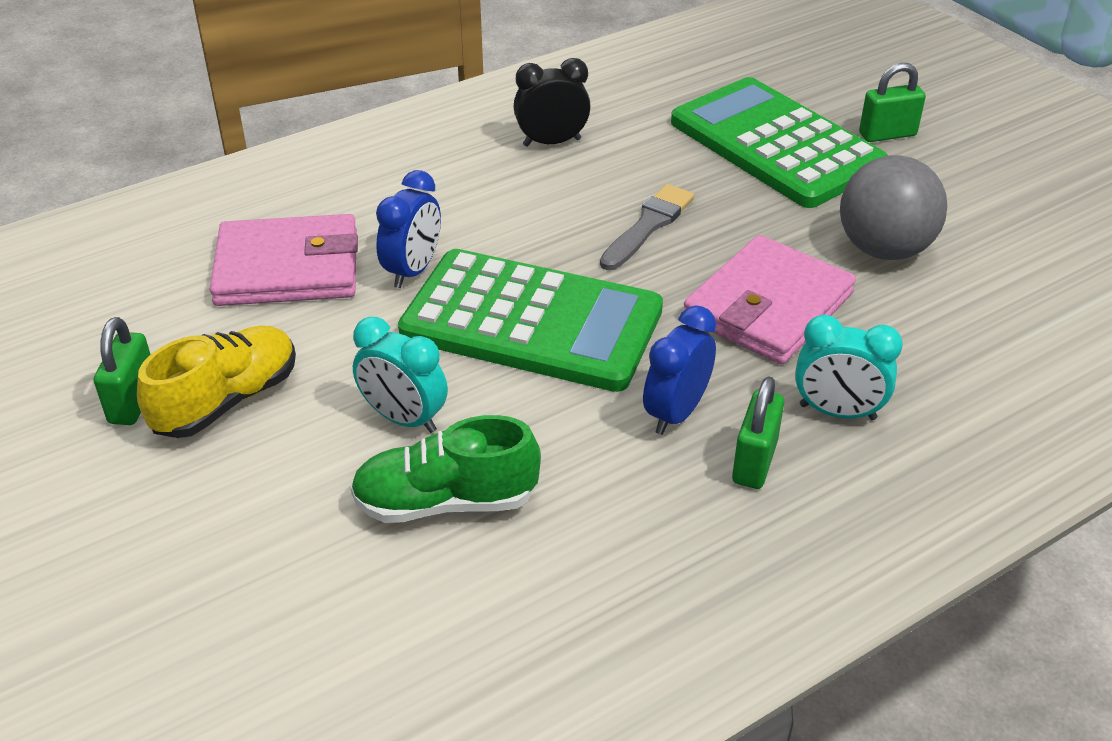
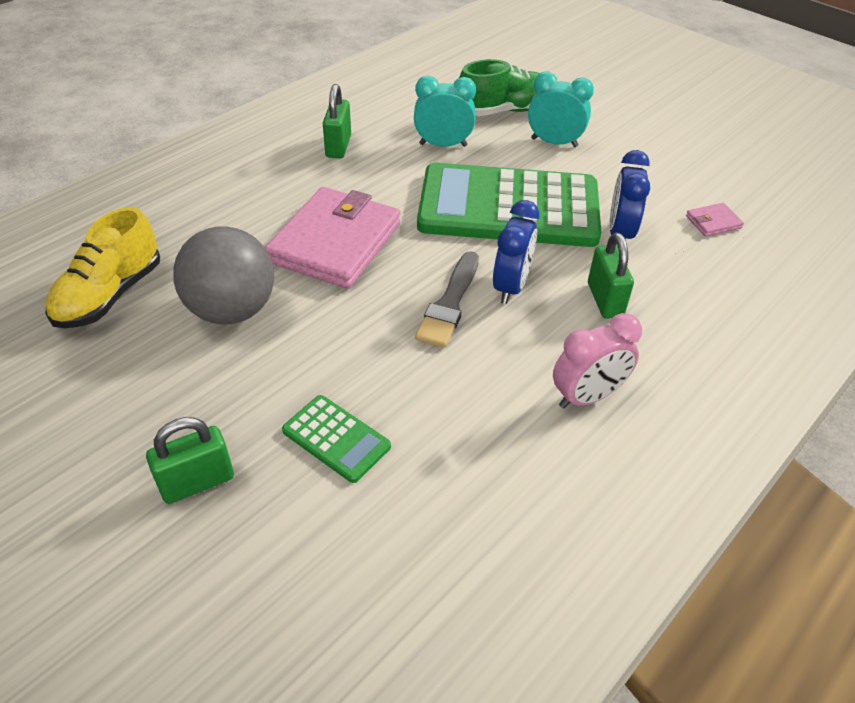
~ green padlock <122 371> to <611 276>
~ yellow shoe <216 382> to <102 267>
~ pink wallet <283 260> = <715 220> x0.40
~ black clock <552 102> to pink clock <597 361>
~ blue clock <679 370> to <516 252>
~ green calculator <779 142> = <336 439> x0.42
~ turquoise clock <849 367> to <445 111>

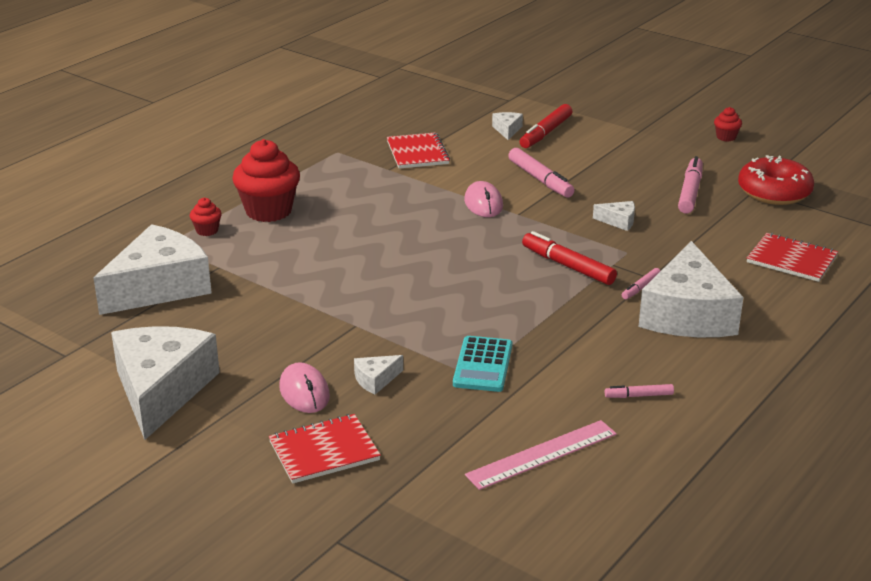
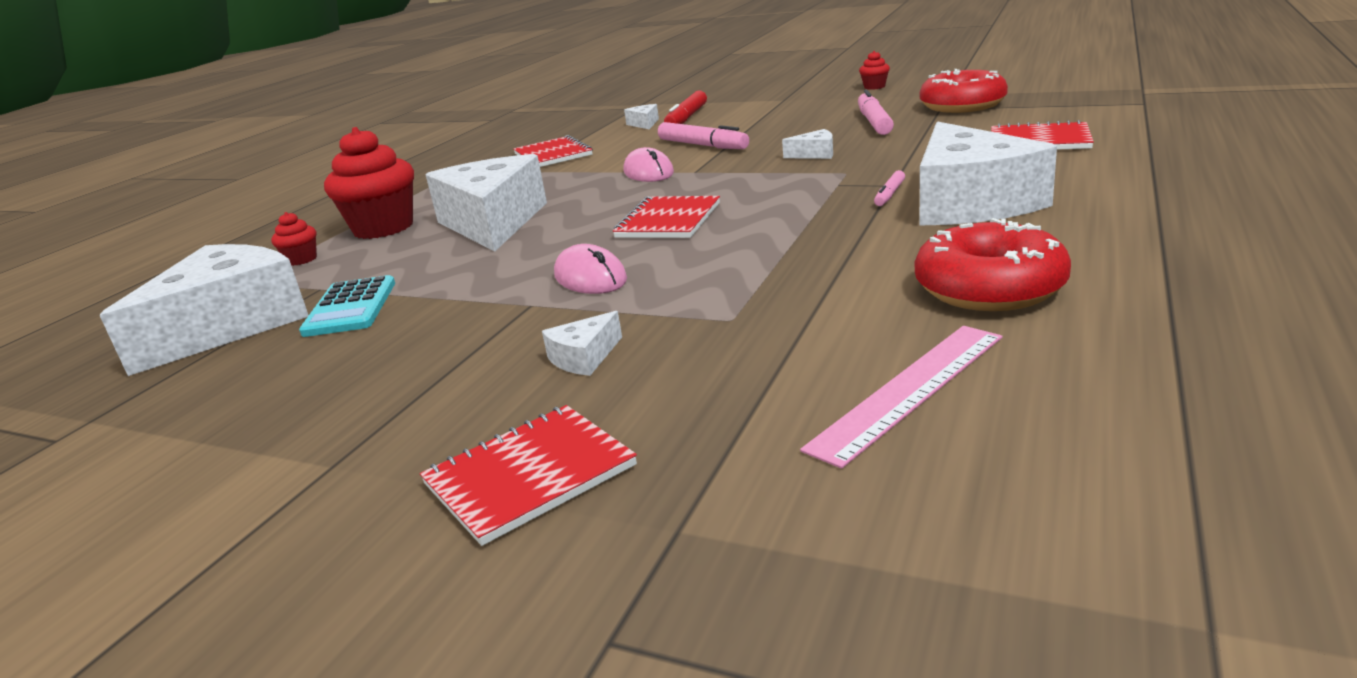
~ white cheese <165 383> to <486 202>
~ pink mouse <304 387> to <590 269>
~ turquoise calculator <482 364> to <347 306>
- red marker <569 258>
~ pink marker <639 391> to red donut <993 264>
+ red notebook <666 217>

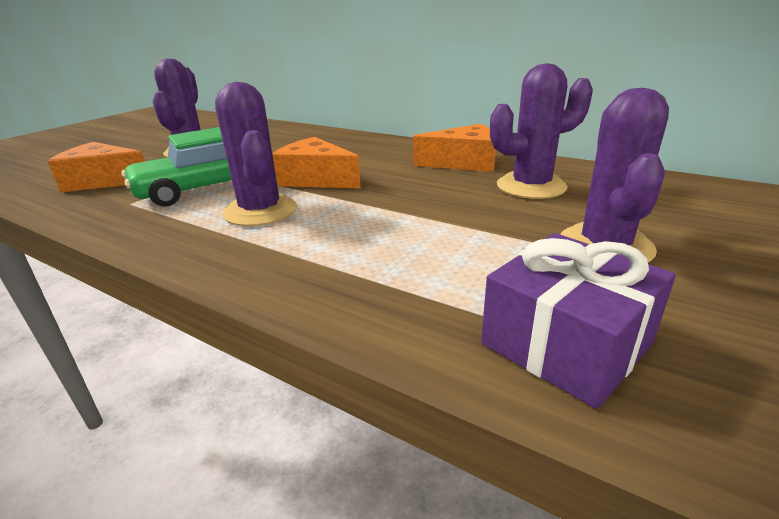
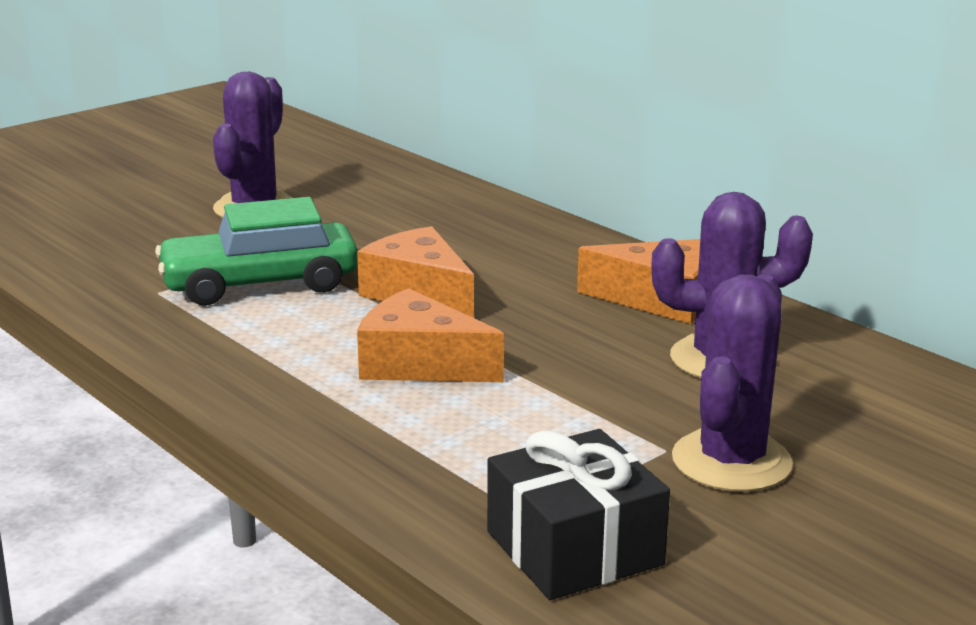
~ orange cheese <96 167> to <430 335>
- purple cactus <256 154>
~ purple gift <578 321> to black gift <578 514>

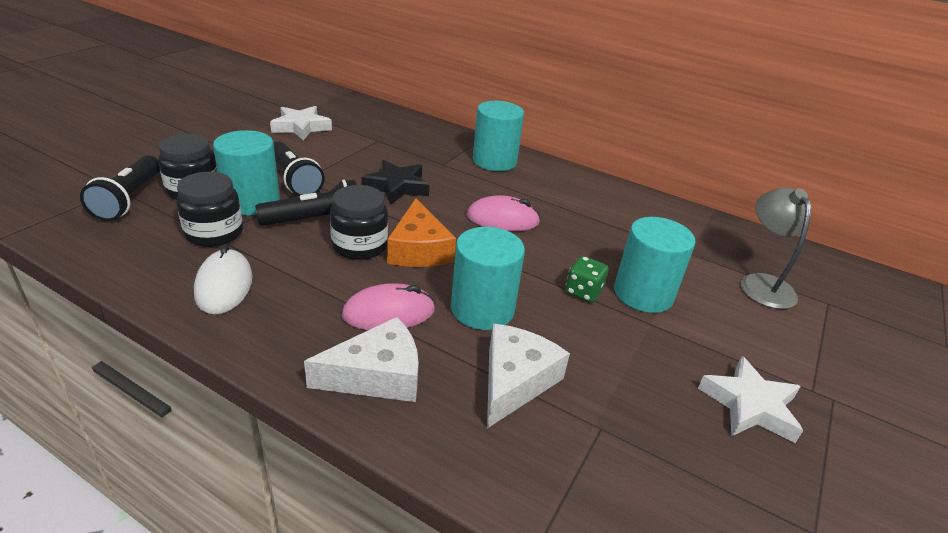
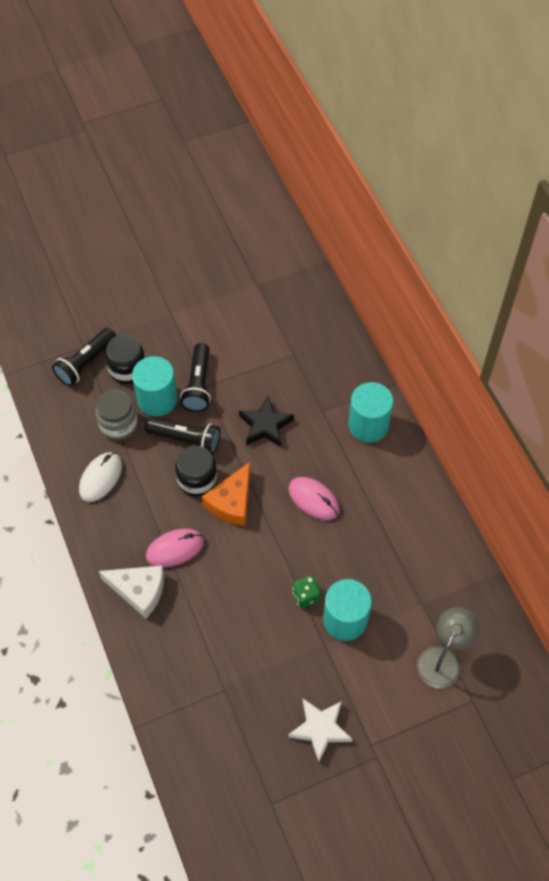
~ black jar <209 209> to grey jar <116 414>
- white star <301 123>
~ pink mouse <388 306> = <175 548> 45 degrees counterclockwise
- turquoise cylinder <488 278>
- white cheese <528 376>

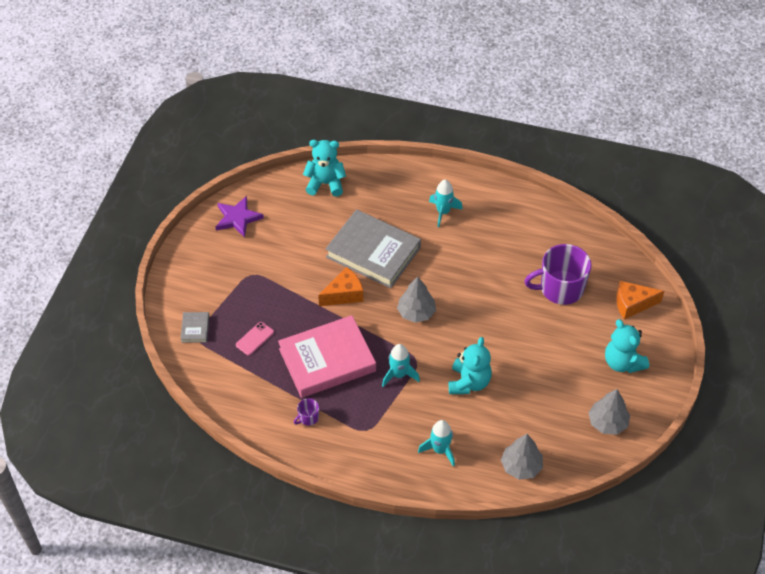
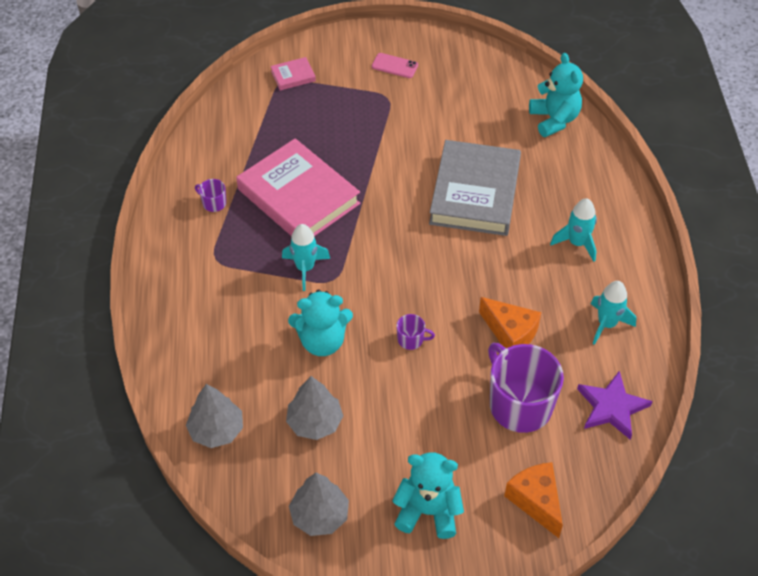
~ grey book <195 327> to pink book <293 73>
~ purple star <240 217> to <615 405>
~ pink phone <255 338> to <395 65>
~ orange cheese <340 286> to <510 322>
~ grey tree <416 300> to <314 408>
~ turquoise rocket <436 443> to <613 313>
~ turquoise teddy bear <627 346> = <428 495> 60 degrees clockwise
+ purple mug <415 332>

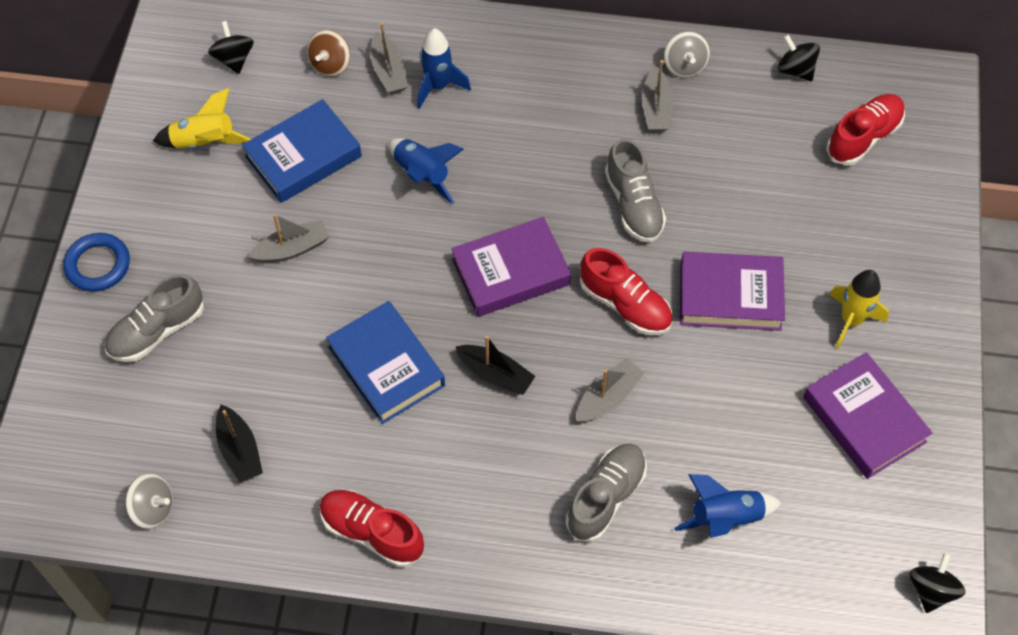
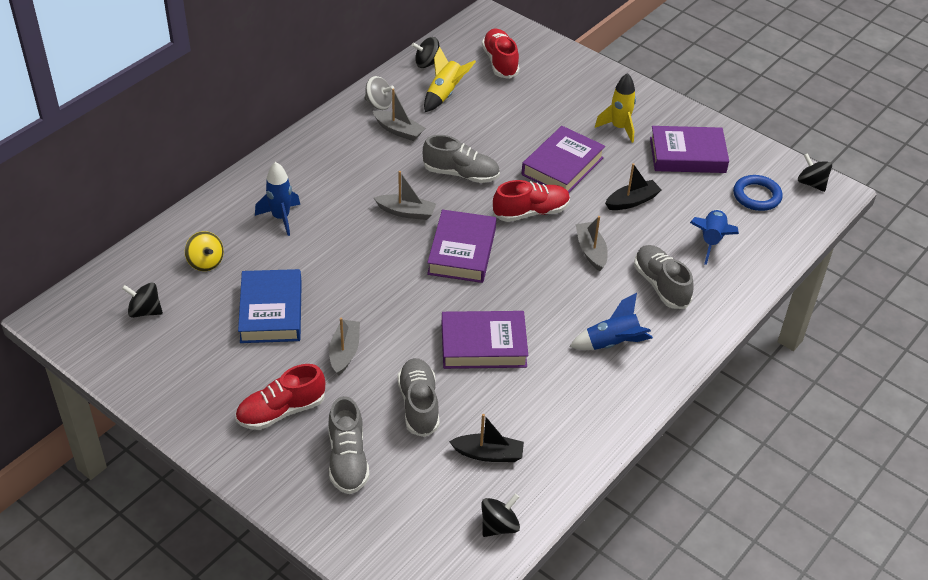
~ blue ring <96 262> to <758 193>
~ grey spinning top <149 501> to black spinning top <500 515>
~ yellow rocket <202 118> to <450 79>
~ brown spinning top <328 53> to yellow spinning top <204 251>
~ red shoe <372 528> to <280 397>
~ blue book <385 362> to purple book <485 340>
~ grey boat <389 58> to <405 195>
~ blue rocket <426 171> to <611 321>
~ black boat <495 365> to <633 186>
+ grey shoe <418 397>

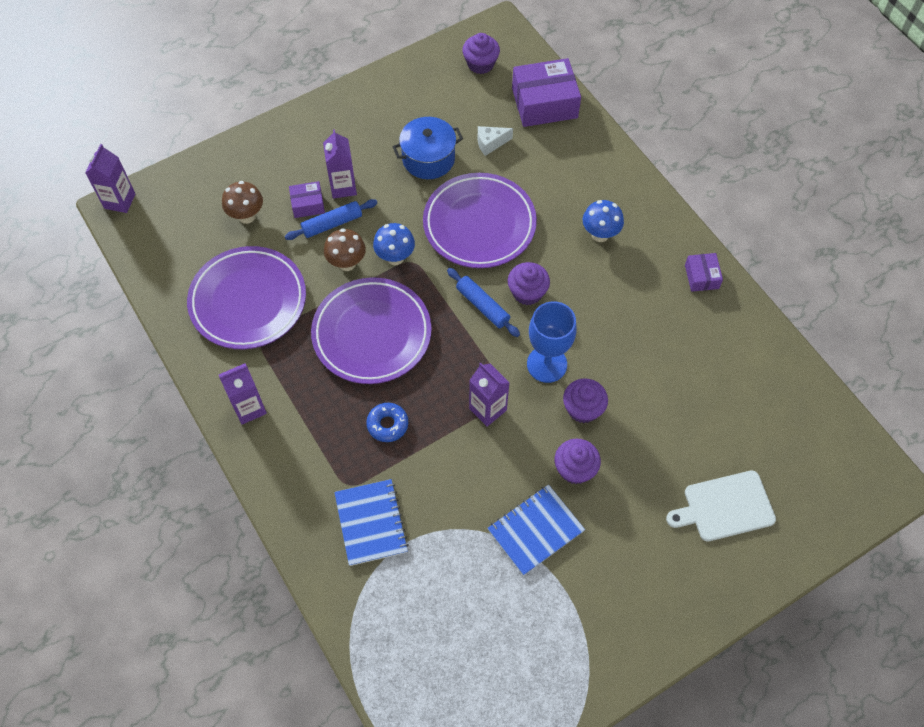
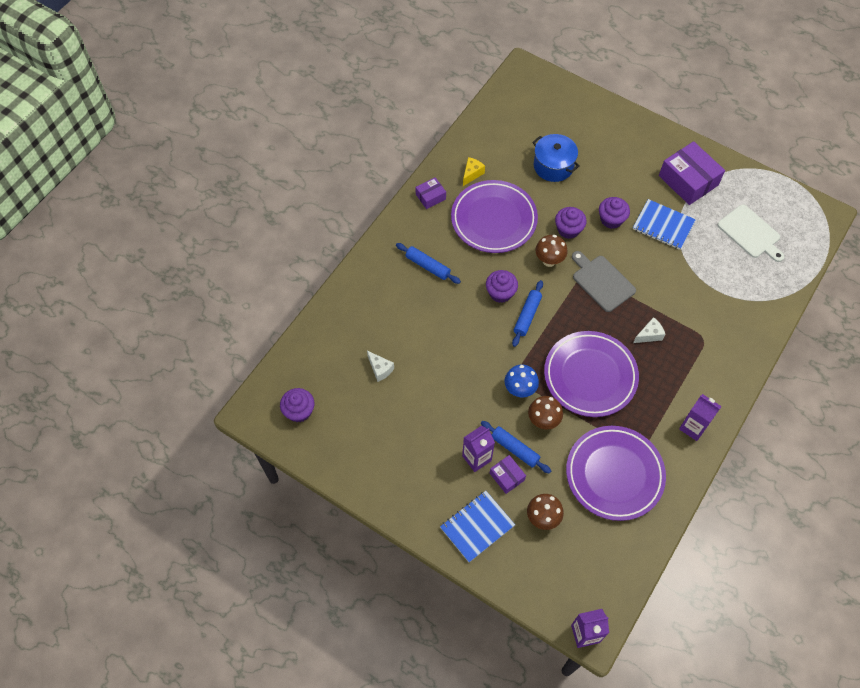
~ blue notebook <371 522> to <477 526>
~ blue donut <387 422> to white cheese <649 330>
~ blue pot <428 148> to <556 158>
~ purple plate <480 220> to <494 216>
~ purple carton <489 395> to grey cutting board <604 281>
~ purple box <546 92> to <692 173>
~ blue goblet <552 342> to brown mushroom <551 251>
~ blue mushroom <603 221> to blue rolling pin <428 263>
~ white cutting board <721 505> to <751 233>
+ yellow cheese <474 171>

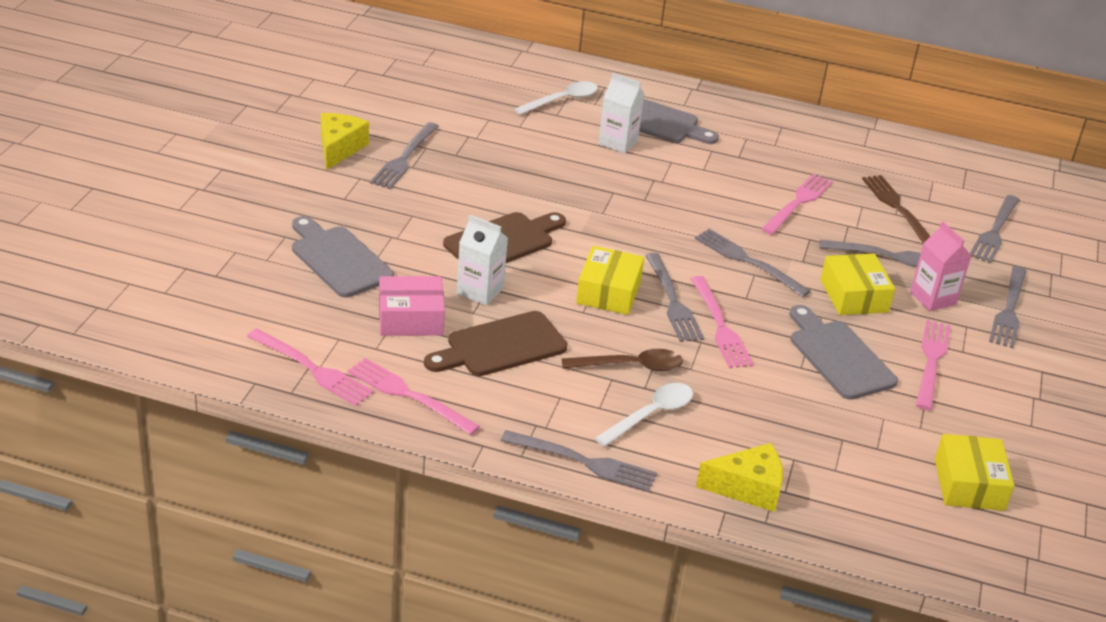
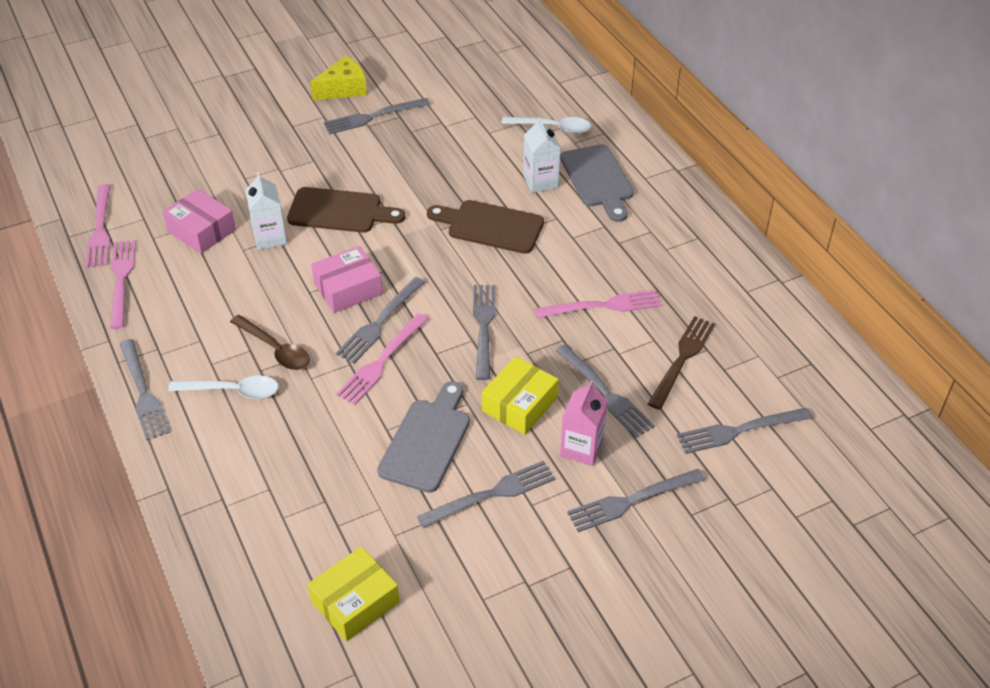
- grey cutting board <343 256>
~ brown cutting board <495 343> to <485 227>
~ yellow box <610 280> to pink box <347 279>
- yellow cheese <739 477>
~ pink fork <933 365> to grey fork <486 494>

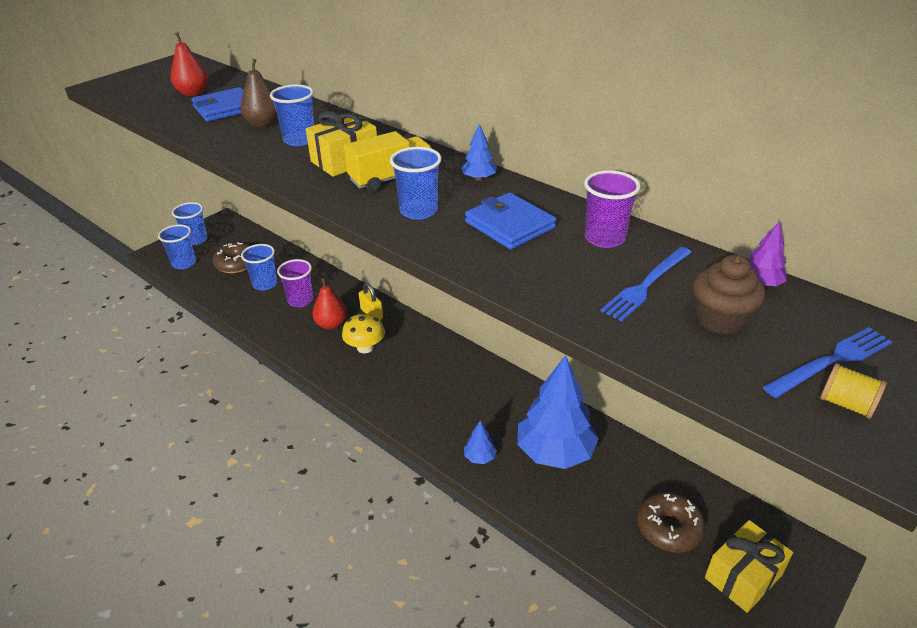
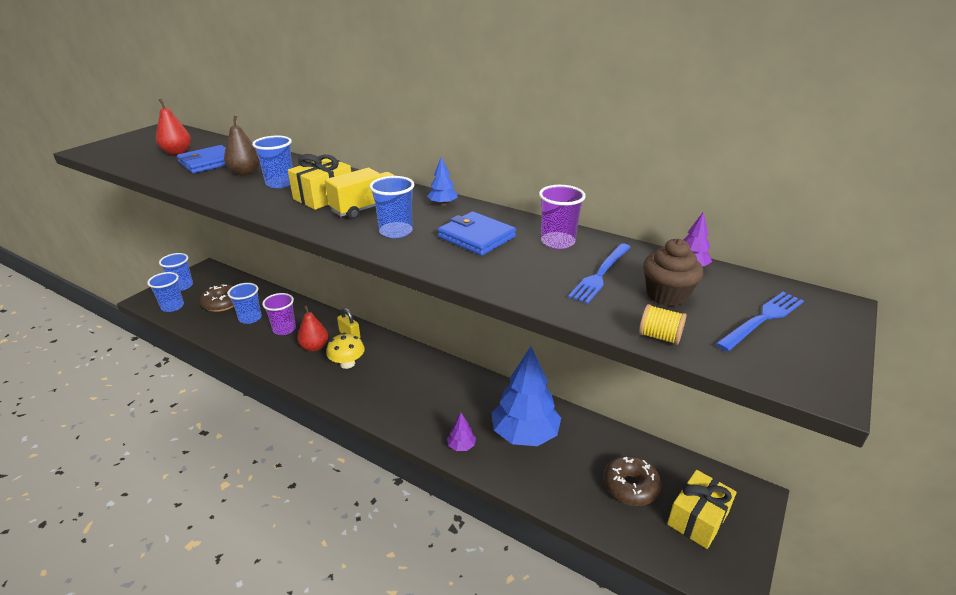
~ blue tree <480 442> to purple tree <461 432>
~ yellow spool <853 390> to <663 324>

